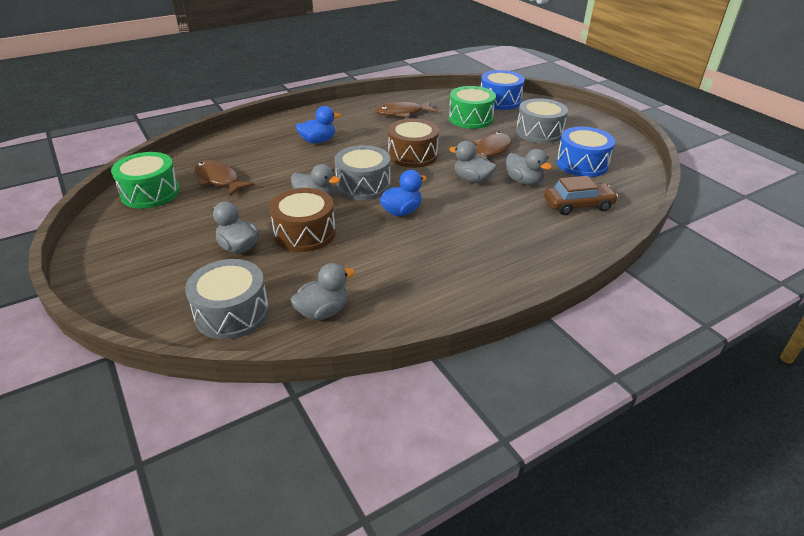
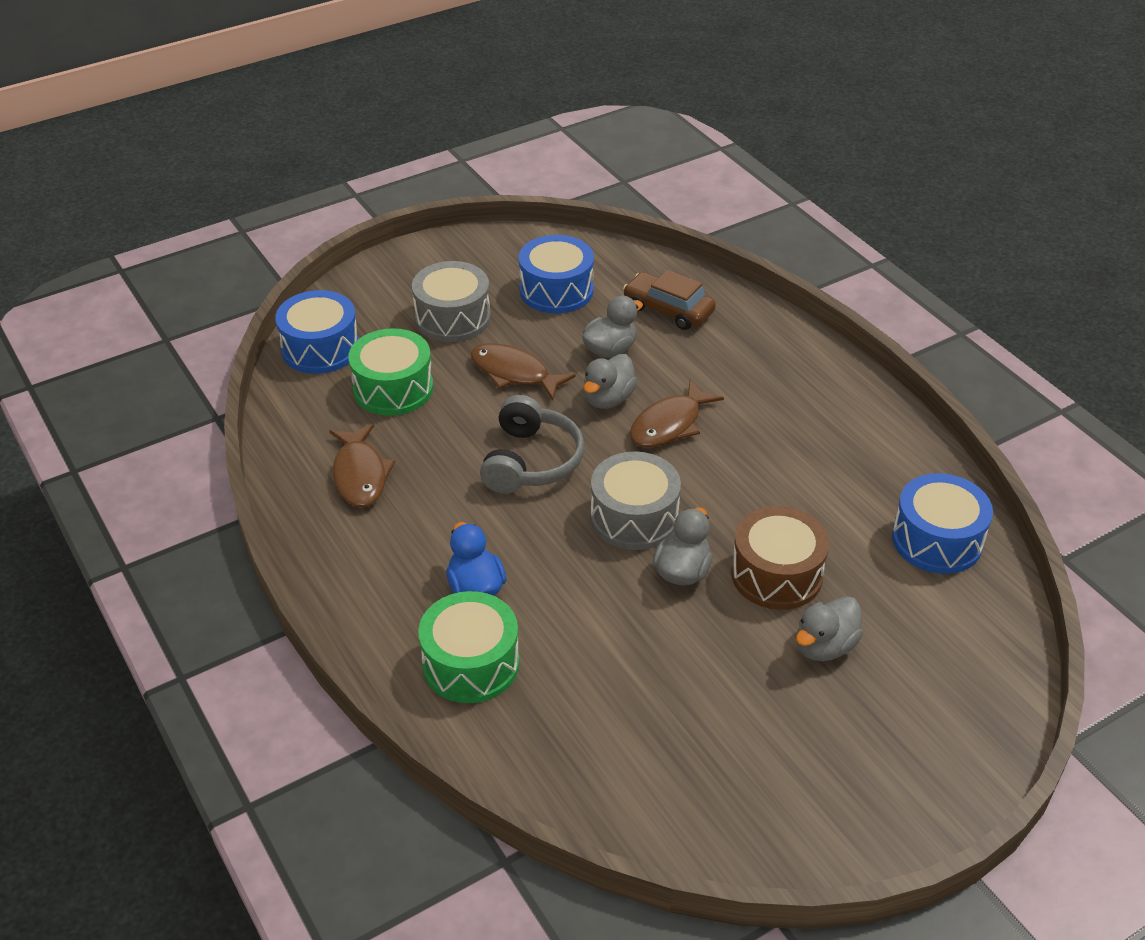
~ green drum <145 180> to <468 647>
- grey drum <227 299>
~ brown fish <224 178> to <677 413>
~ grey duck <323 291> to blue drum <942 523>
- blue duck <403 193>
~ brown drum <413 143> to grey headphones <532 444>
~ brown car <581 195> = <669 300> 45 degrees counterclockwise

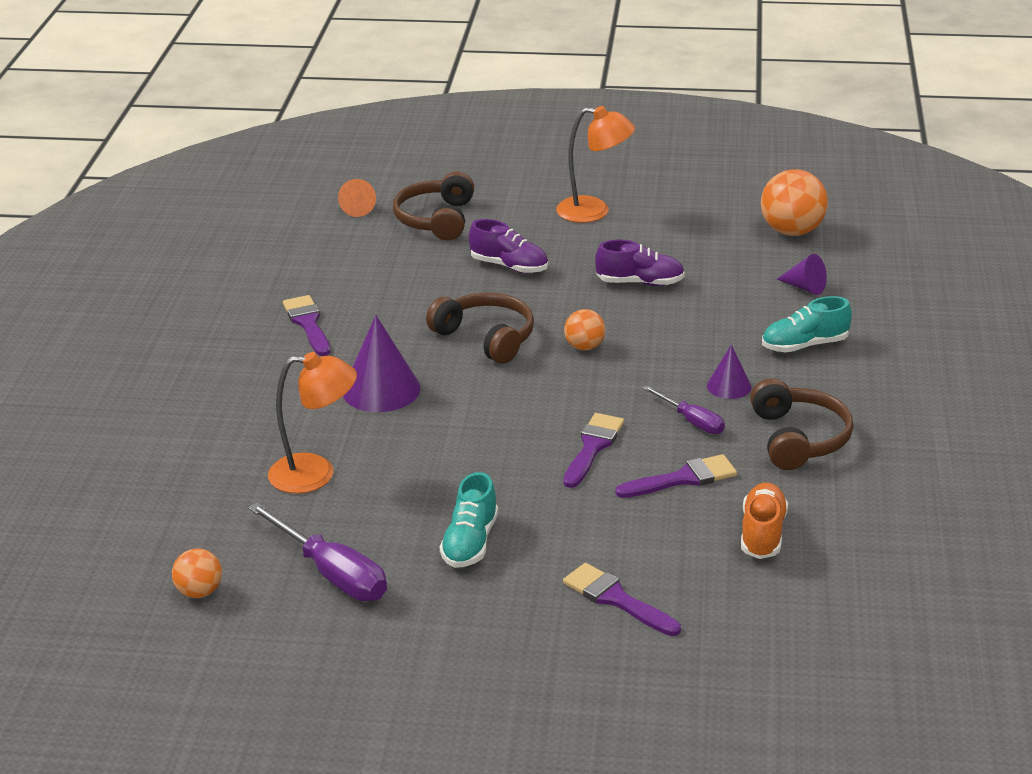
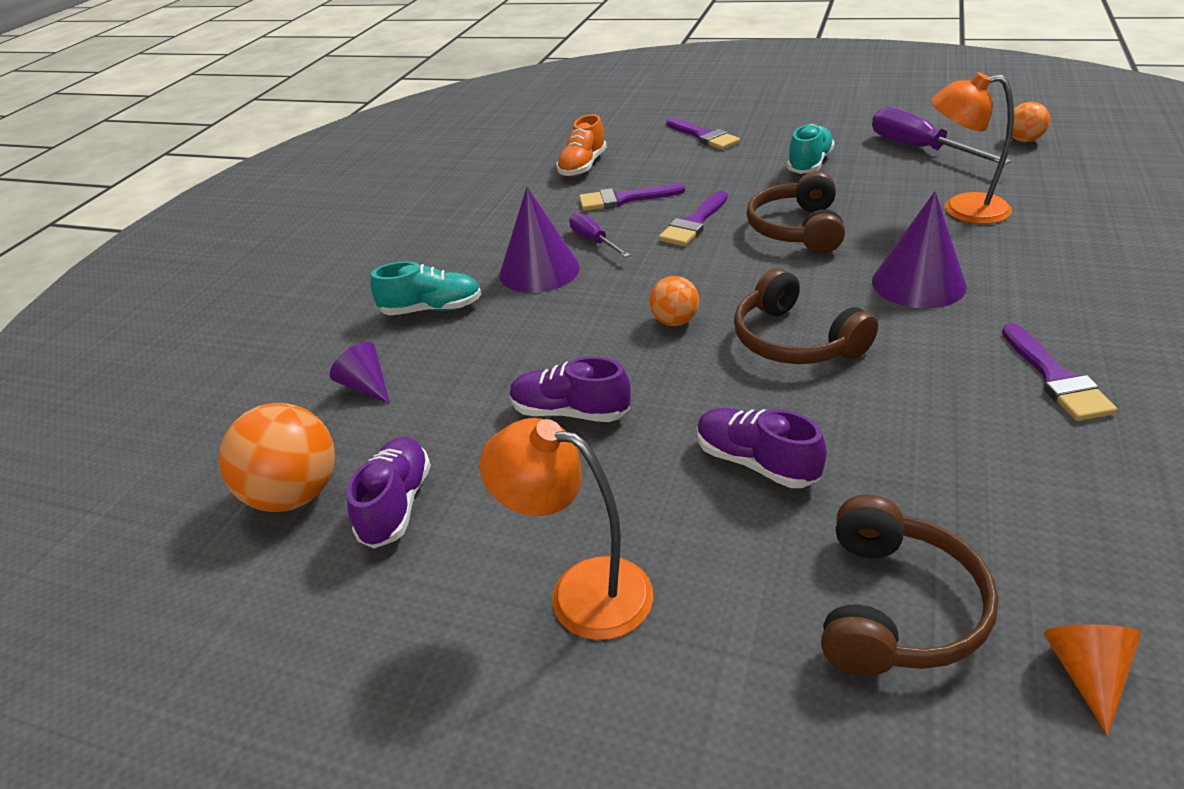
~ purple cone <729 372> = <539 240> x1.77
~ brown headphones <802 424> to <796 212>
+ purple shoe <389 492>

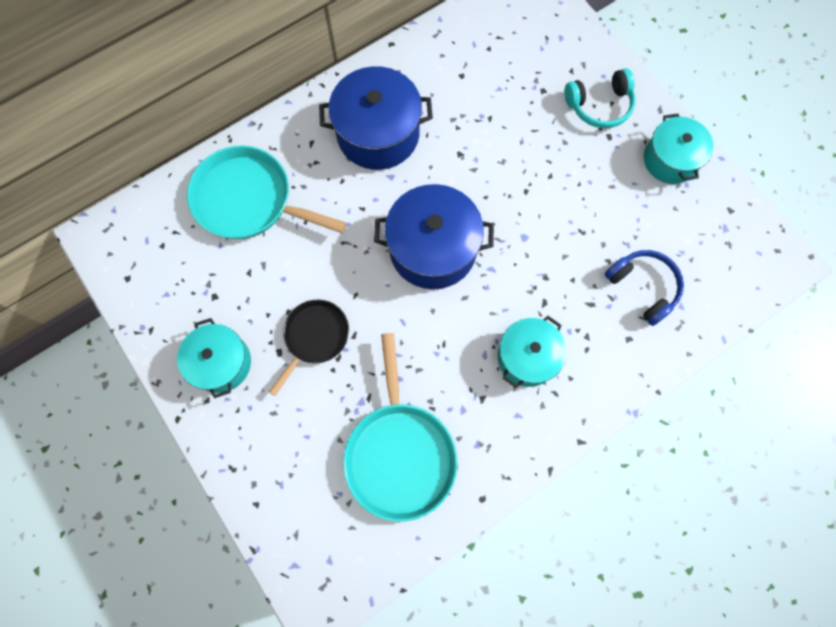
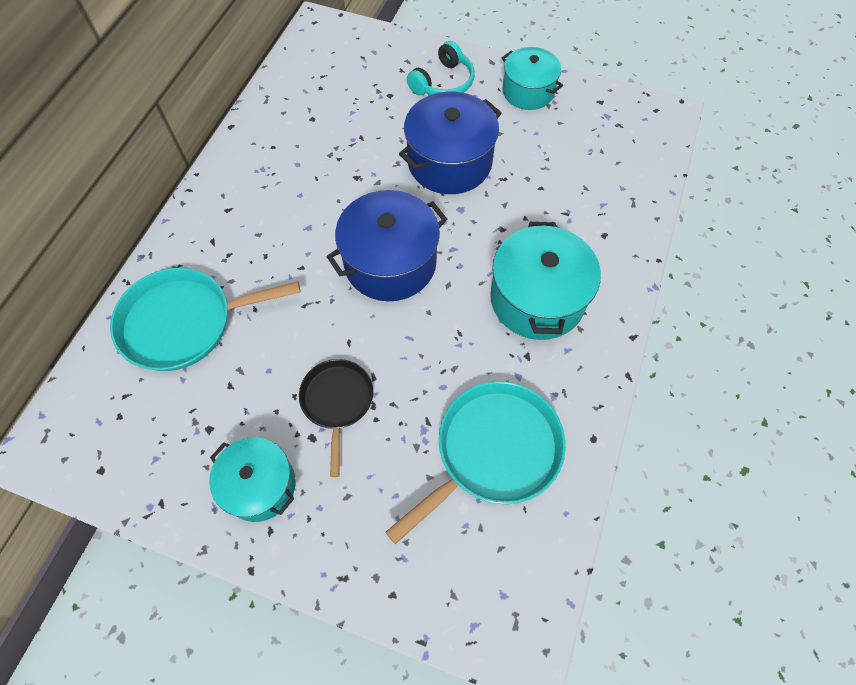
~ blue pot <376 118> to <450 143>
~ turquoise pan <400 427> = <476 462> 90 degrees counterclockwise
~ turquoise pot <532 352> = <545 281> x1.52
- blue headphones <644 288>

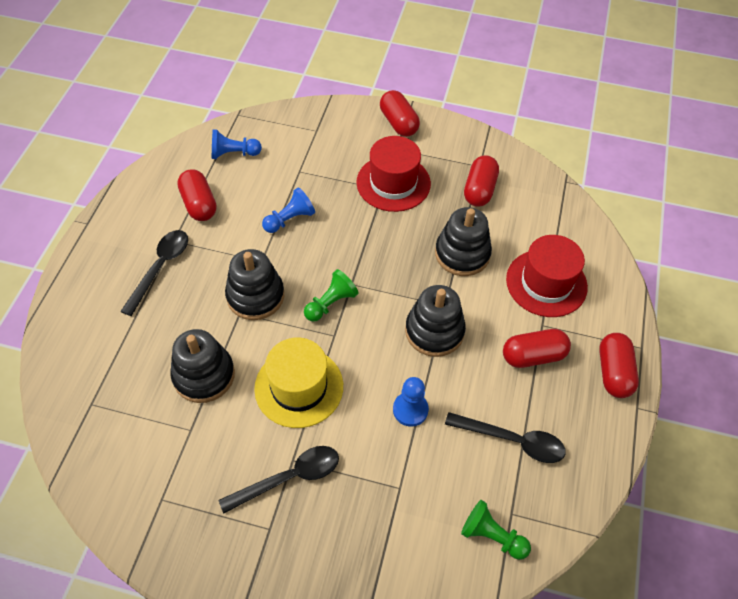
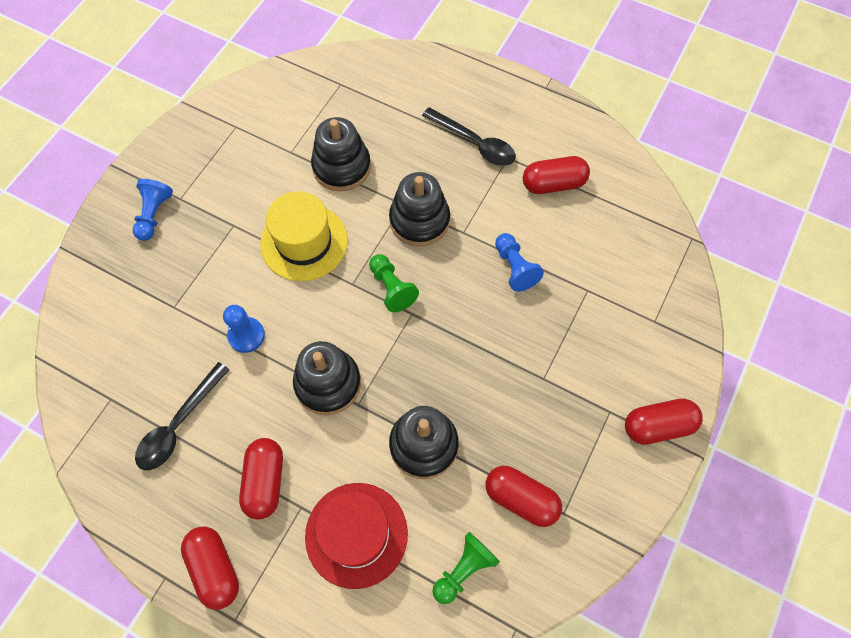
~ blue pawn <237 144> to <153 210>
- black spoon <279 480>
- red hat <393 174>
~ green pawn <496 530> to <466 568>
~ red capsule <619 365> = <210 568> 45 degrees clockwise

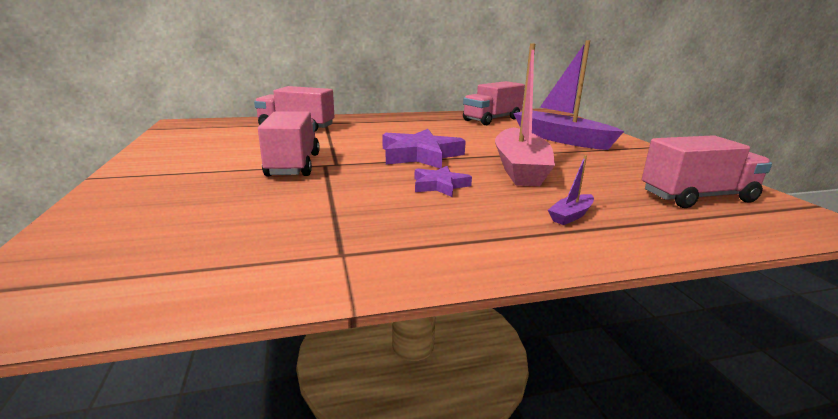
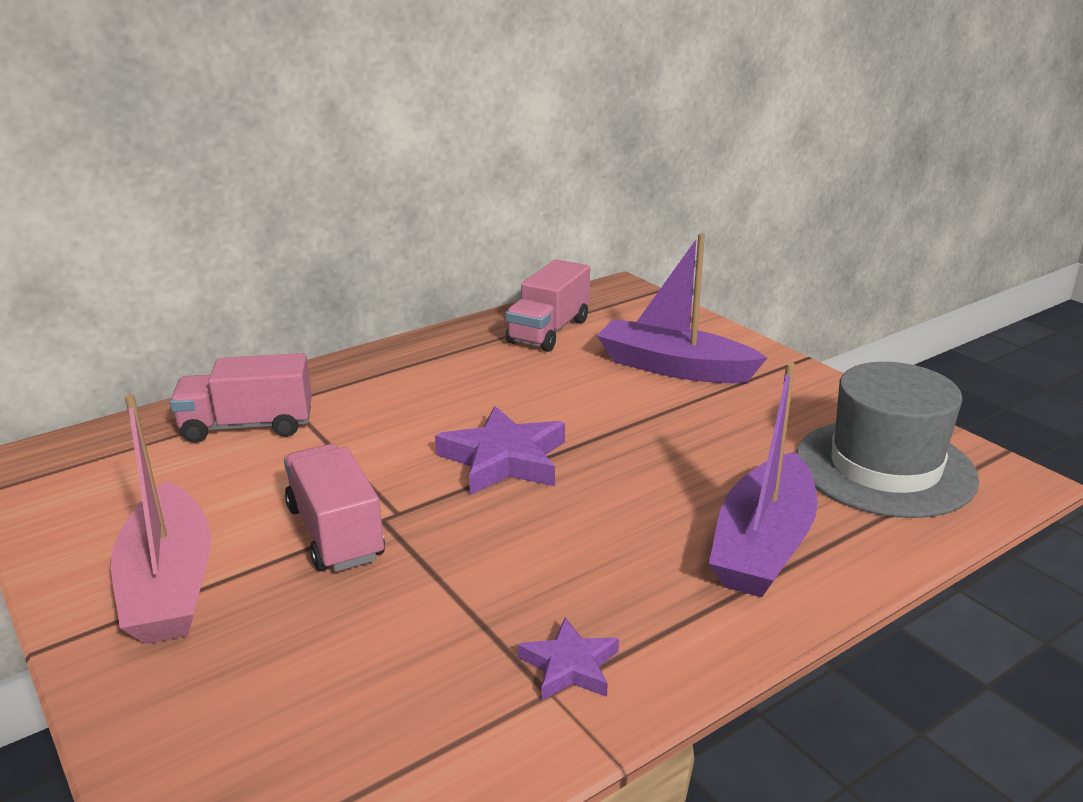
~ purple star <443 181> to <568 658>
~ pink boat <525 115> to <161 519>
~ purple boat <571 190> = <763 479> x2.48
~ pink truck <707 171> to grey hat <888 440>

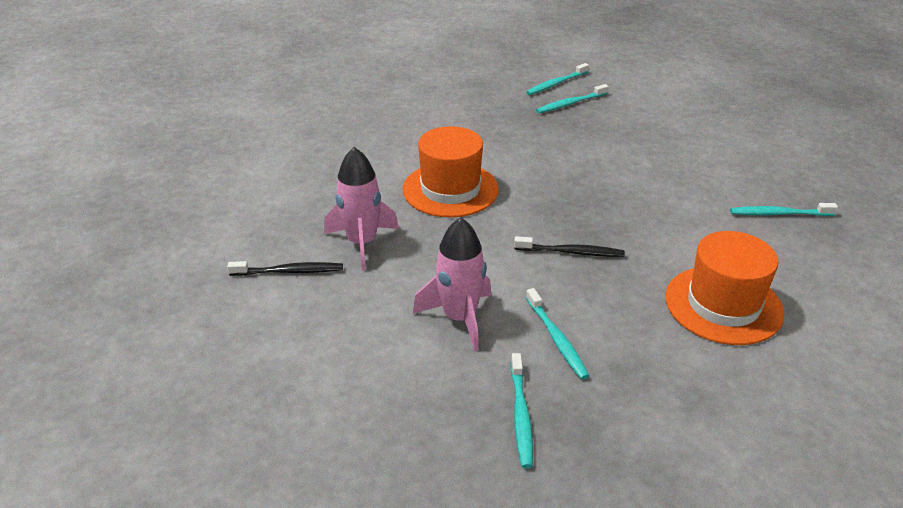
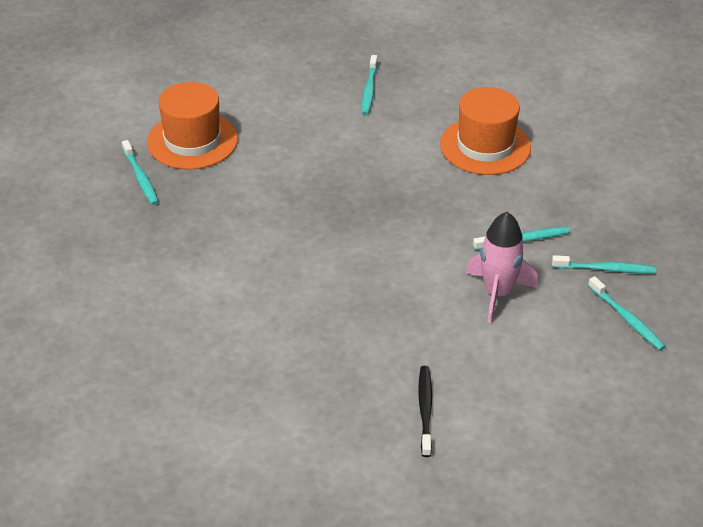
- pink rocket <361 209>
~ orange hat <451 171> to <192 125>
- black toothbrush <569 246>
~ turquoise toothbrush <557 79> to <627 313>

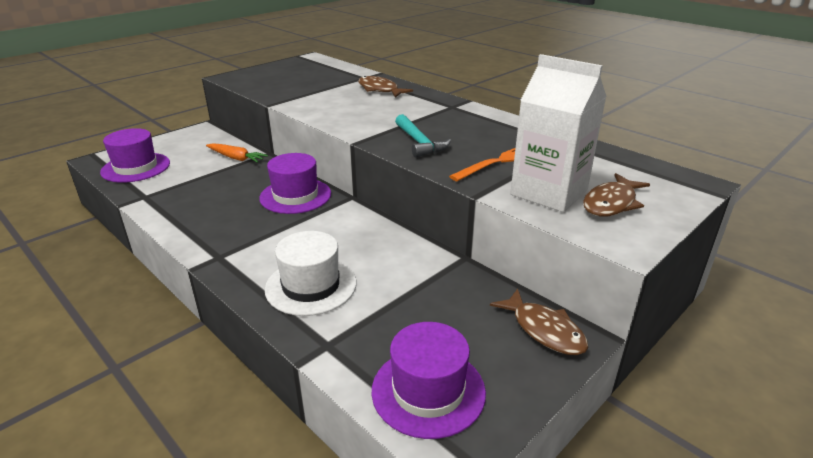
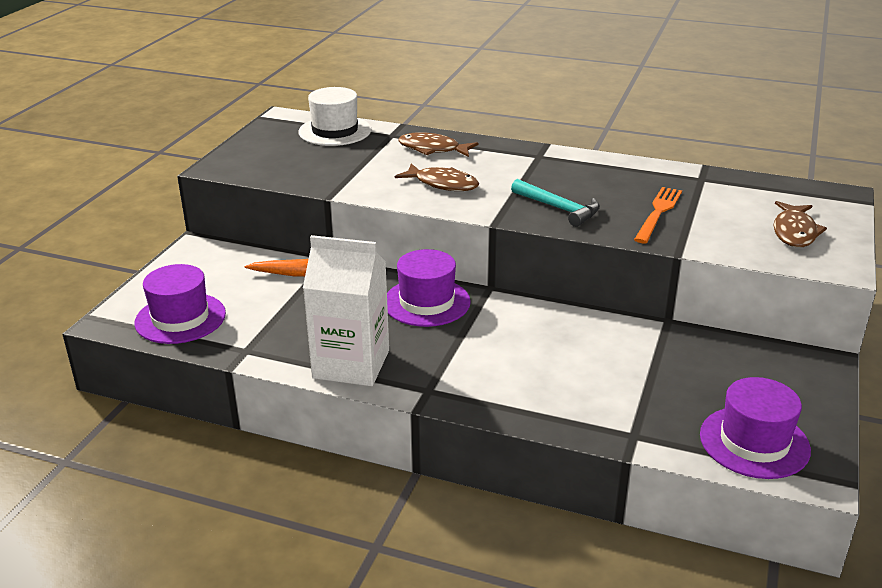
~ white hat <310 273> to <335 116>
~ brown fish <539 322> to <437 177>
~ white carton <558 133> to <346 310>

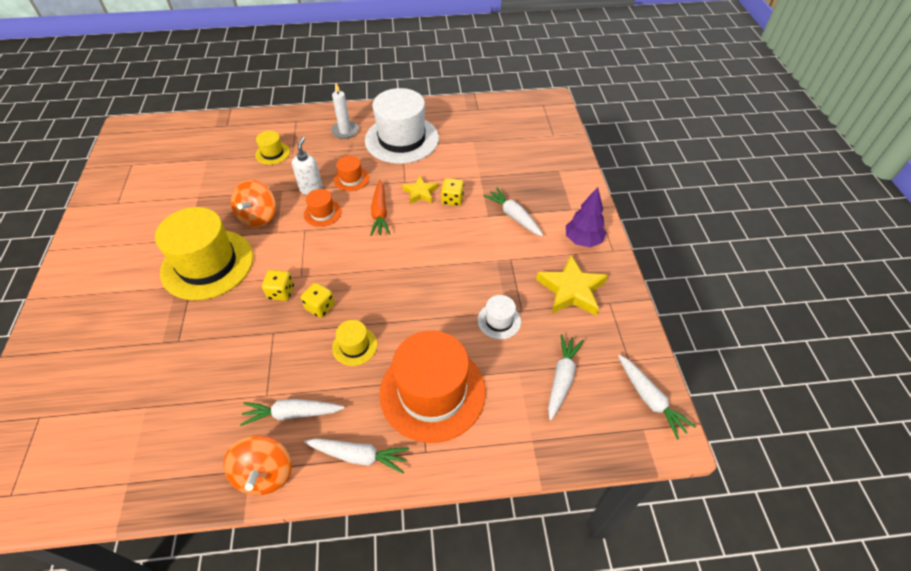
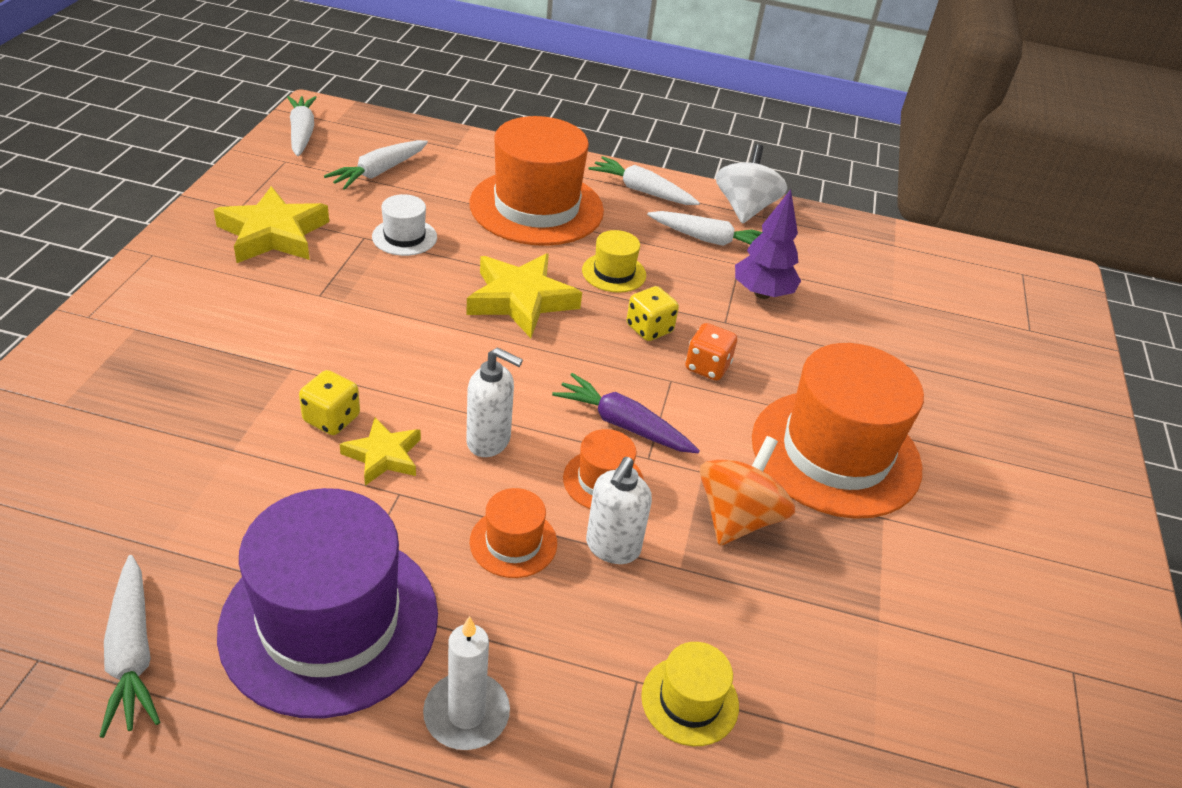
~ yellow hat <204 253> to orange hat <838 431>
~ orange spinning top <257 465> to white spinning top <751 184>
~ yellow dice <278 285> to orange dice <711 352>
~ white hat <402 126> to purple hat <327 603>
~ orange carrot <380 208> to white soap dispenser <494 402>
~ white carrot <513 212> to <129 646>
~ purple tree <586 217> to <768 244>
+ yellow star <524 295>
+ purple carrot <626 413>

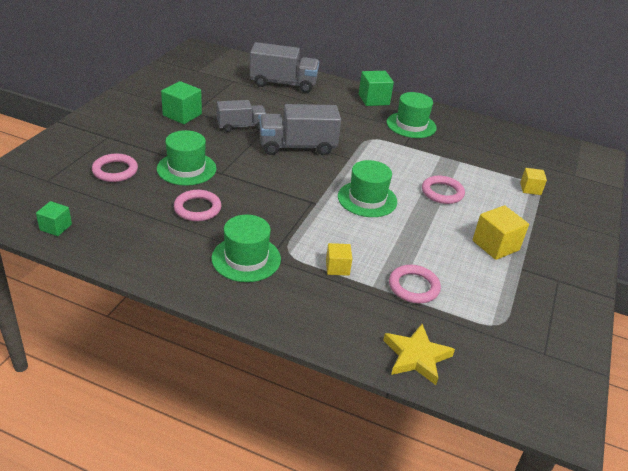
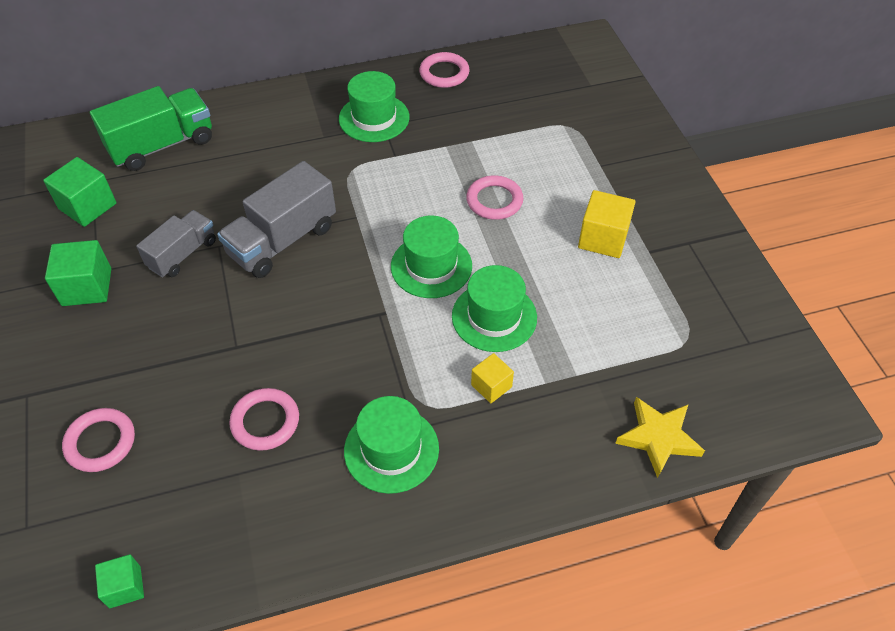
~ green hat <187 158> to <494 308>
~ grey truck <284 67> to green truck <151 128>
~ green cube <376 88> to <79 192>
~ pink ring <415 284> to <444 70>
- yellow cube <533 181>

